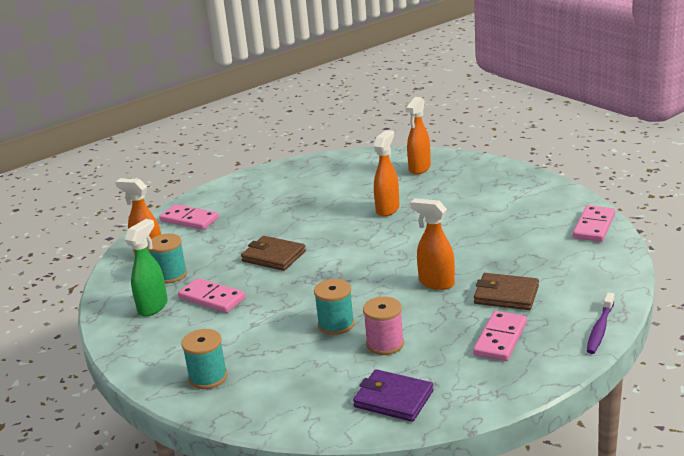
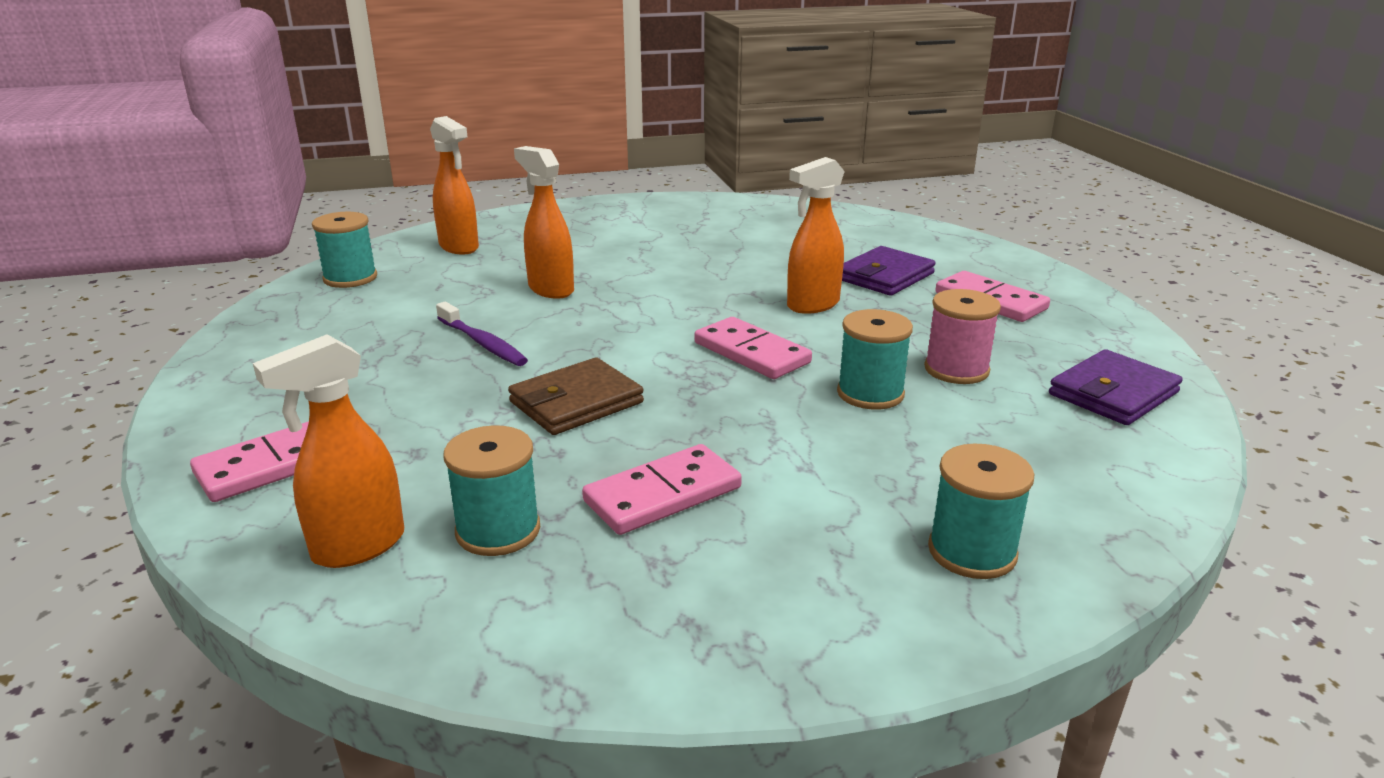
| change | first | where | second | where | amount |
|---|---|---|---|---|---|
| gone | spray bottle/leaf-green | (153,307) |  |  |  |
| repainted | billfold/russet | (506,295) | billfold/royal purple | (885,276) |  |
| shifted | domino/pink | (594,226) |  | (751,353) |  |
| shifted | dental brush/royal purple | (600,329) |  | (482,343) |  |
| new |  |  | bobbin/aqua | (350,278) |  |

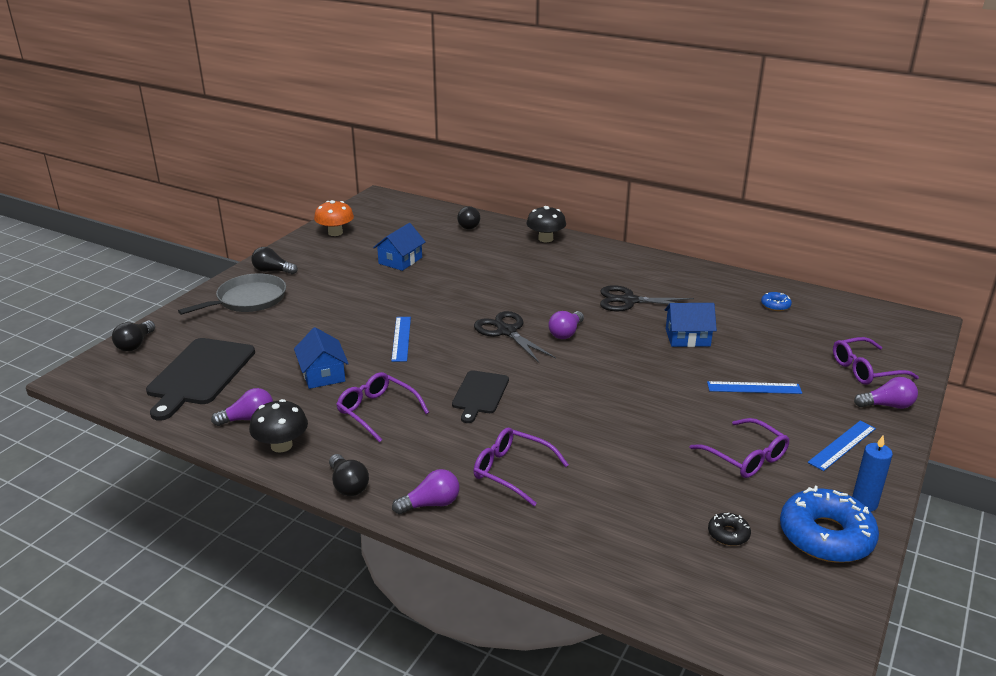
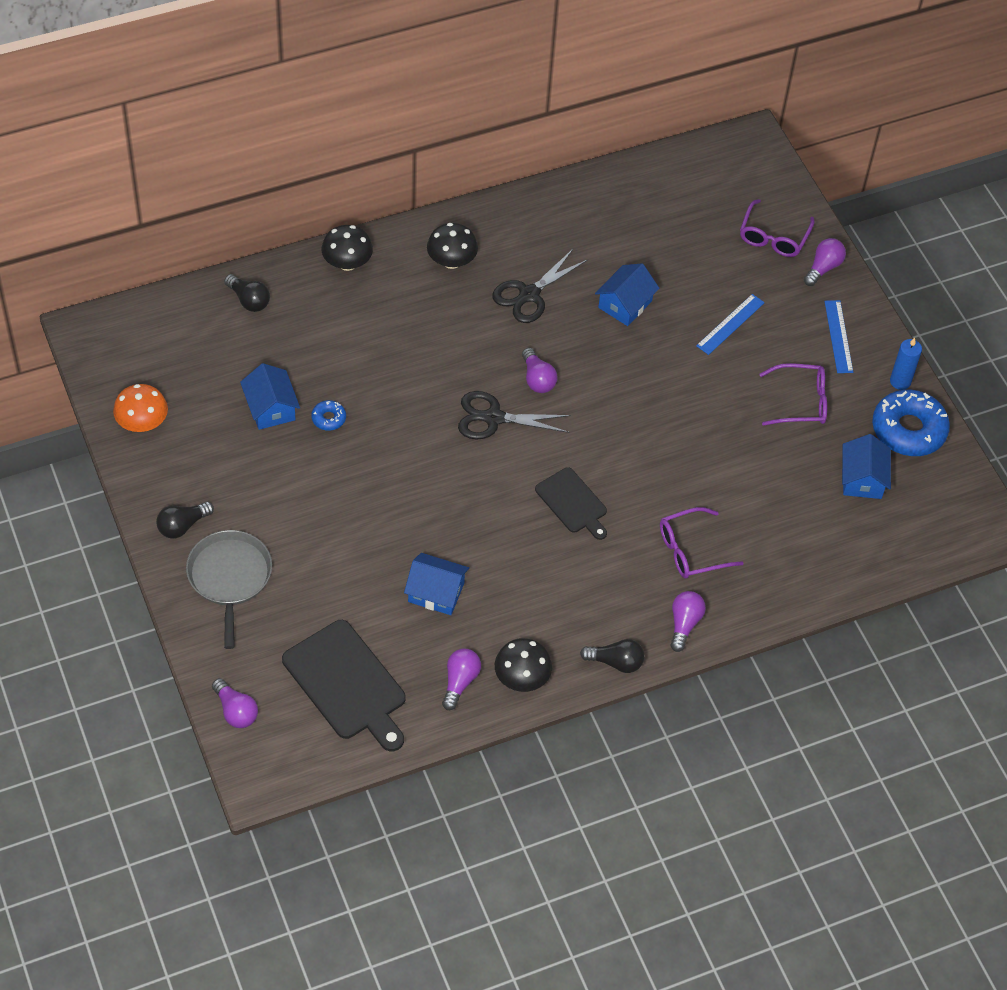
| change | first | where | second | where | amount |
|---|---|---|---|---|---|
| repainted | light bulb/ebony | (135,344) | light bulb/royal purple | (235,711) |  |
| gone | spectacles/royal purple | (377,412) |  |  |  |
| gone | straightedge/blue | (401,338) |  |  |  |
| swapped | doughnut/ebony | (728,534) | toy house/blue | (862,479) |  |
| shifted | doughnut/blue | (775,305) |  | (328,418) |  |
| new |  |  | fungus/ebony | (451,261) |  |

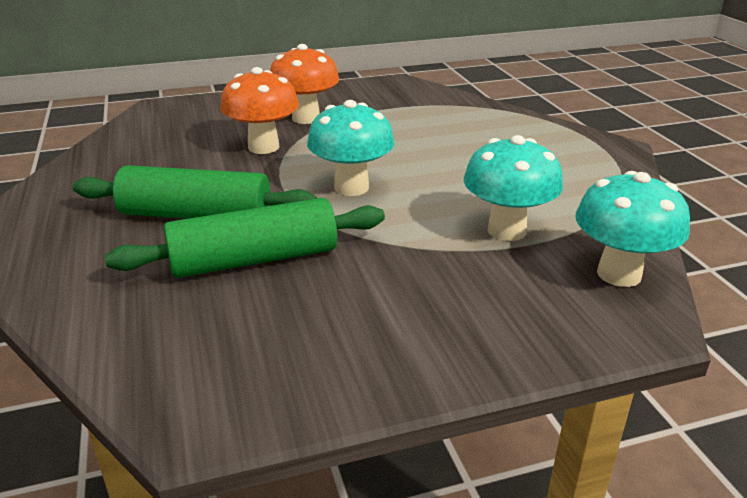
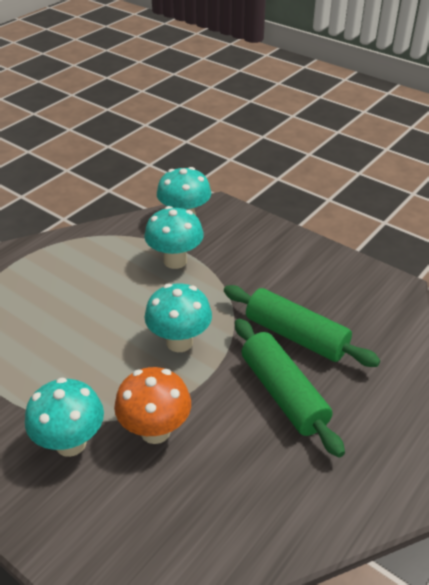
| change | first | where | second | where | amount |
|---|---|---|---|---|---|
| repainted | fungus/orange-coloured | (306,118) | fungus/aqua | (71,443) |  |

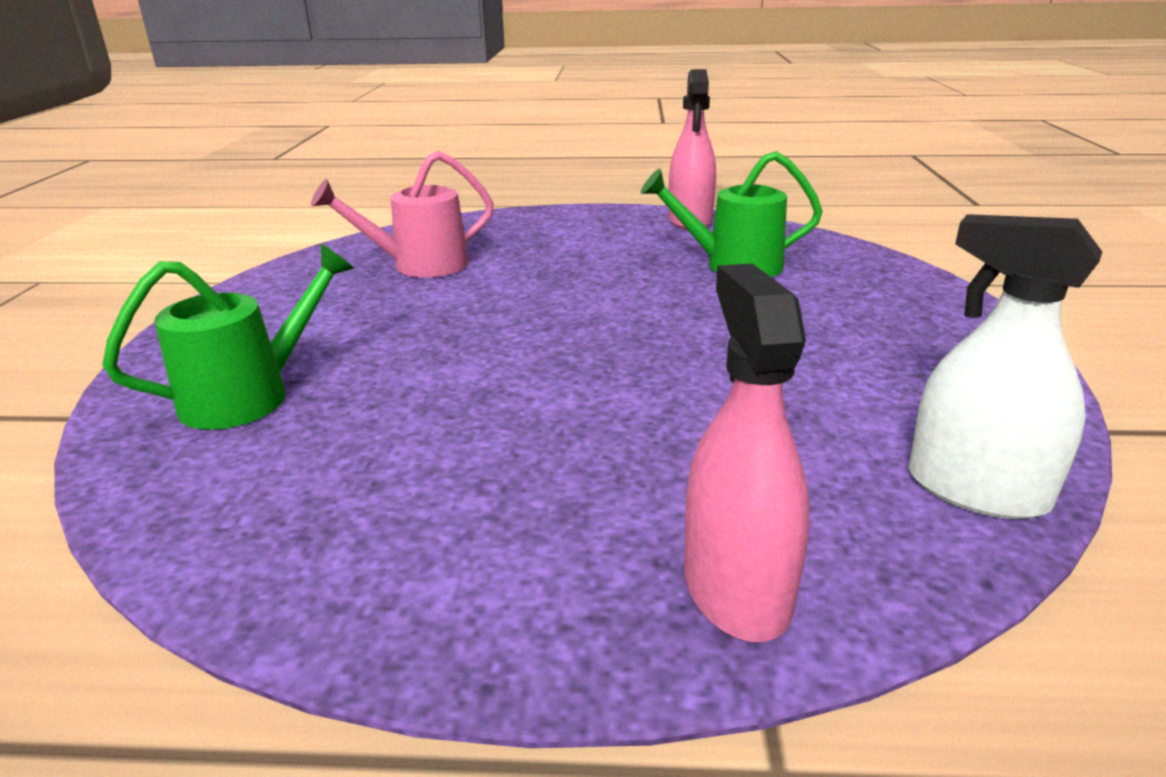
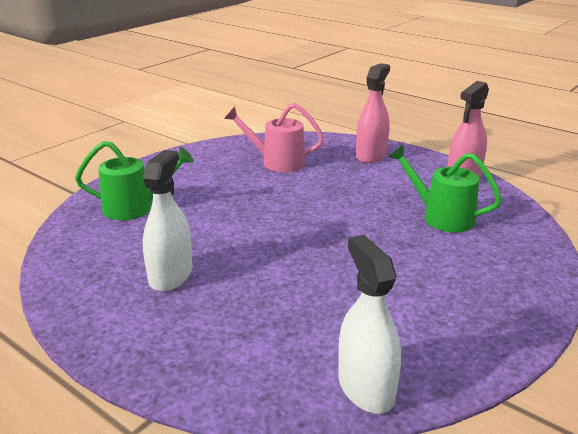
| change | first | where | second | where | amount |
|---|---|---|---|---|---|
| shifted | spray bottle/pink | (736,588) |  | (371,155) |  |
| new |  |  | spray bottle/white | (170,275) |  |

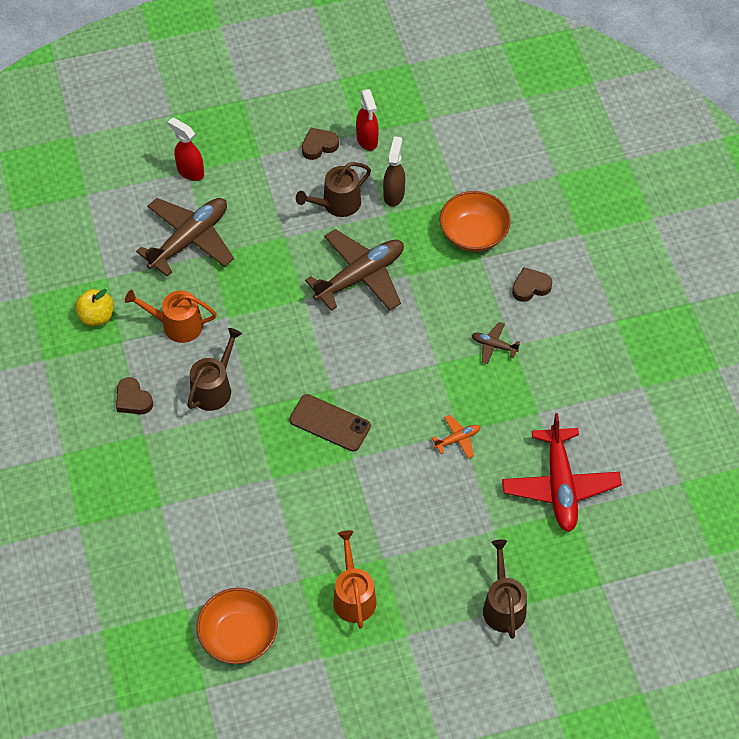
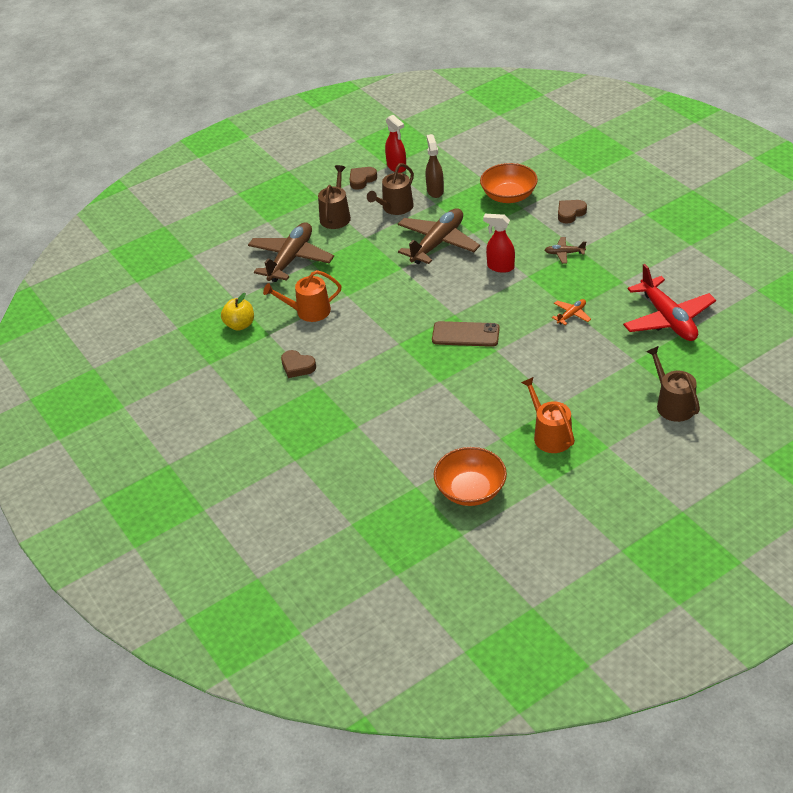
| change | first | where | second | where | amount |
|---|---|---|---|---|---|
| shifted | spray bottle/red | (190,171) |  | (500,267) |  |
| shifted | watering pot/russet | (214,388) |  | (336,216) |  |

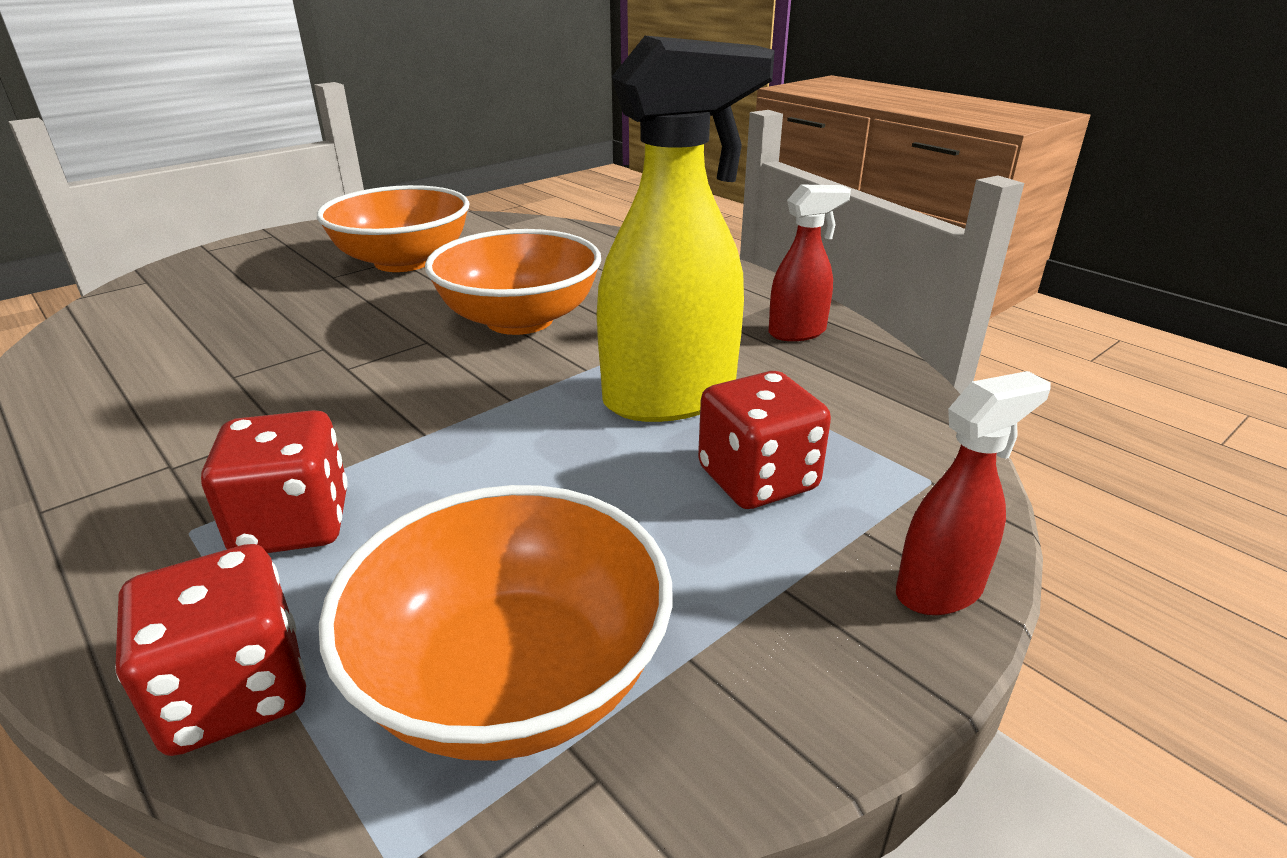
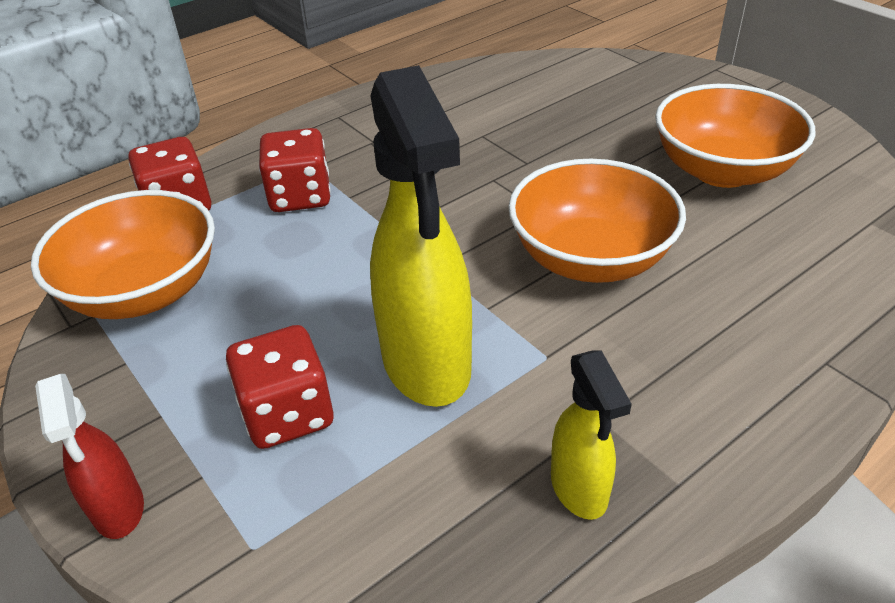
| change | first | where | second | where | amount |
|---|---|---|---|---|---|
| repainted | spray bottle/red | (798,332) | spray bottle/yellow | (579,490) |  |

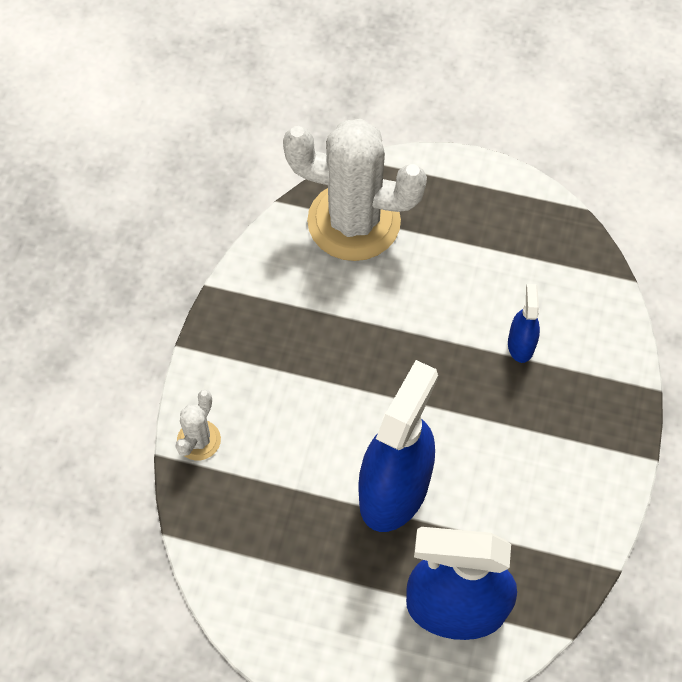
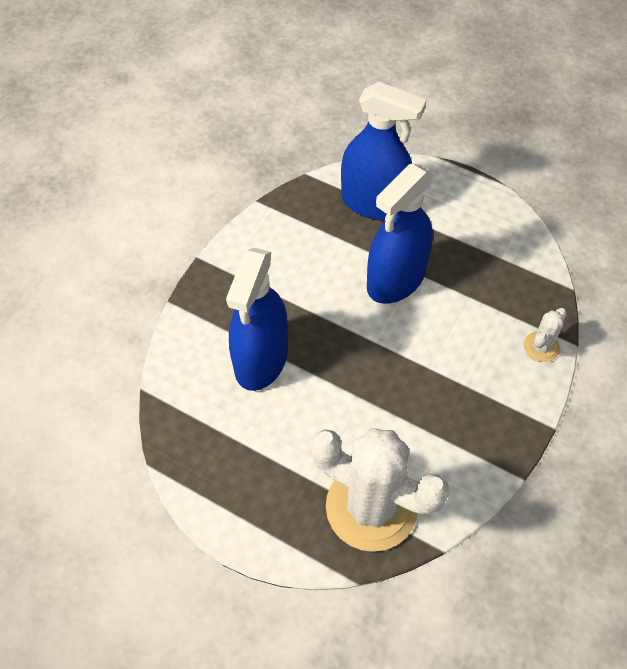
| change | first | where | second | where | amount |
|---|---|---|---|---|---|
| scaled | spray bottle/blue | (521,345) |  | (261,359) | x2.17 |

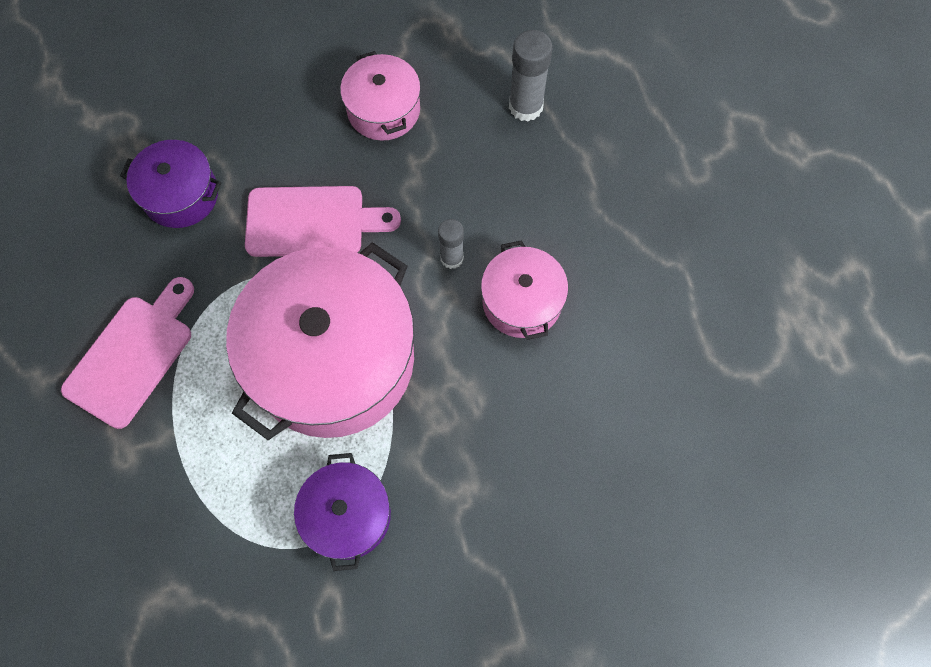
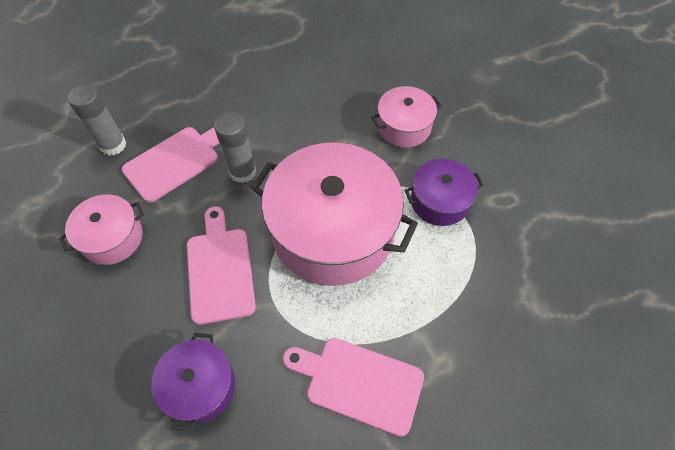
| change | first | where | second | where | amount |
|---|---|---|---|---|---|
| scaled | stick of glue/grey | (451,258) |  | (243,172) | x1.57 |
| shifted | stockpot/pink | (521,301) |  | (404,127) |  |
| new |  |  | bread board/pink | (175,161) |  |

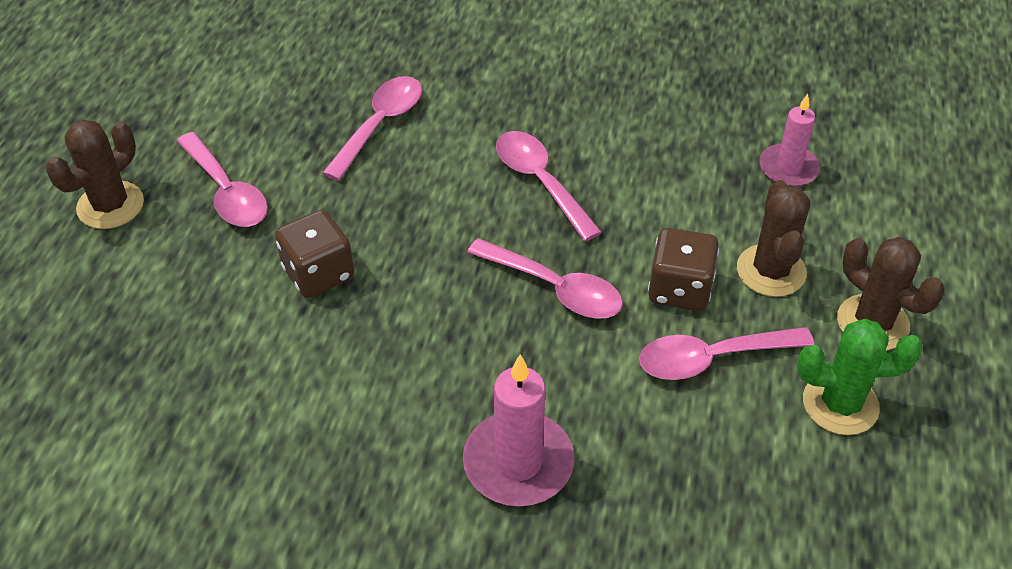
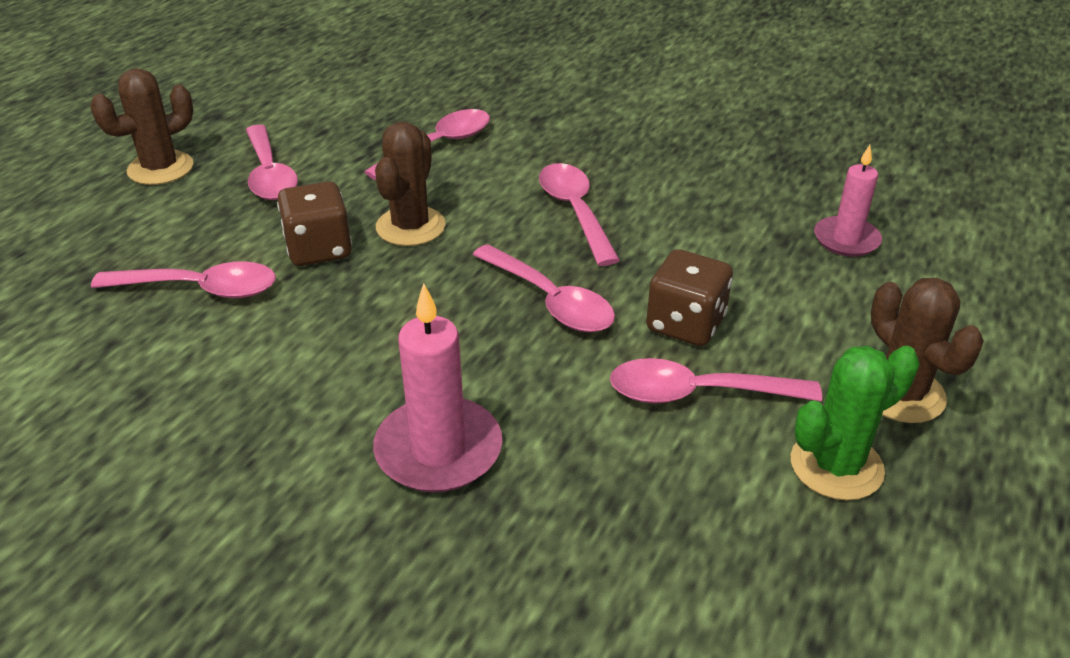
| change | first | where | second | where | amount |
|---|---|---|---|---|---|
| shifted | cactus/russet | (771,271) |  | (410,226) |  |
| rotated | cactus/leaf-green | (840,404) |  | (836,466) | 45 degrees counterclockwise |
| new |  |  | teaspoon/pink | (200,289) |  |

